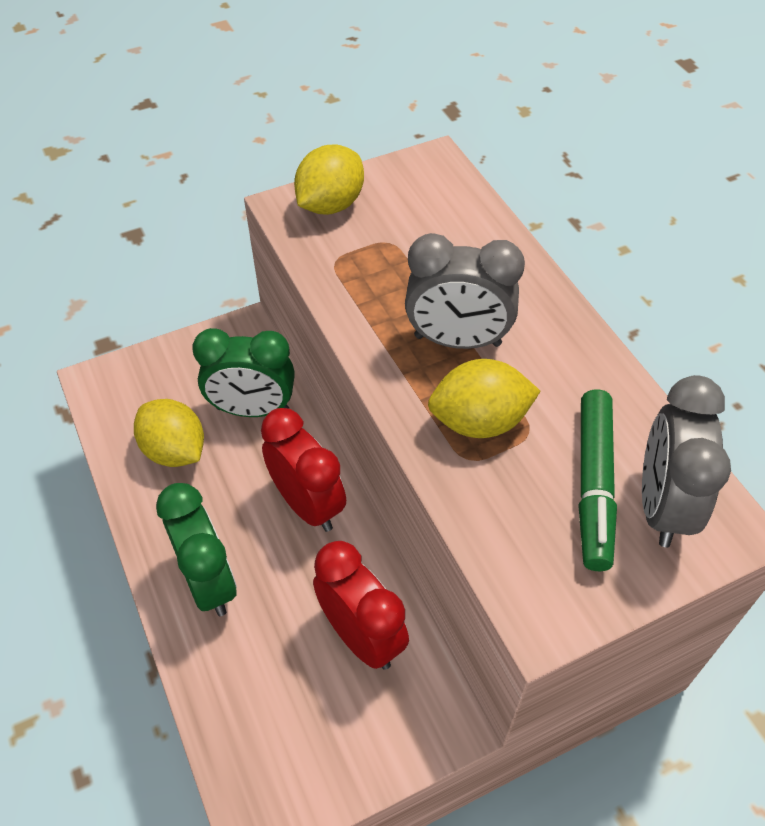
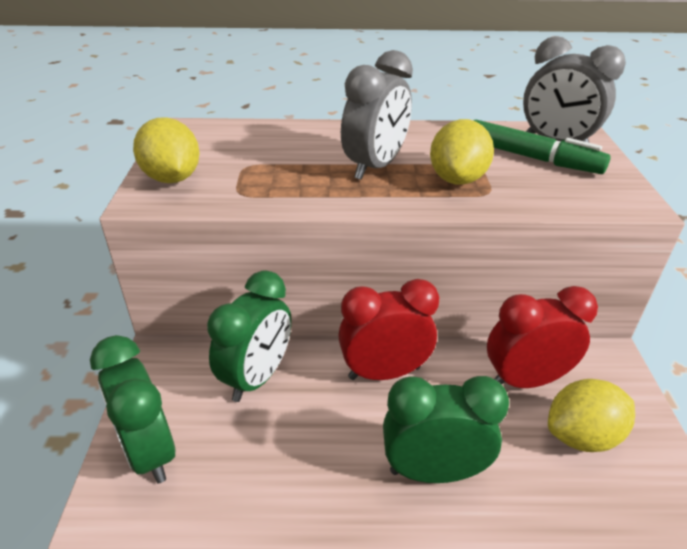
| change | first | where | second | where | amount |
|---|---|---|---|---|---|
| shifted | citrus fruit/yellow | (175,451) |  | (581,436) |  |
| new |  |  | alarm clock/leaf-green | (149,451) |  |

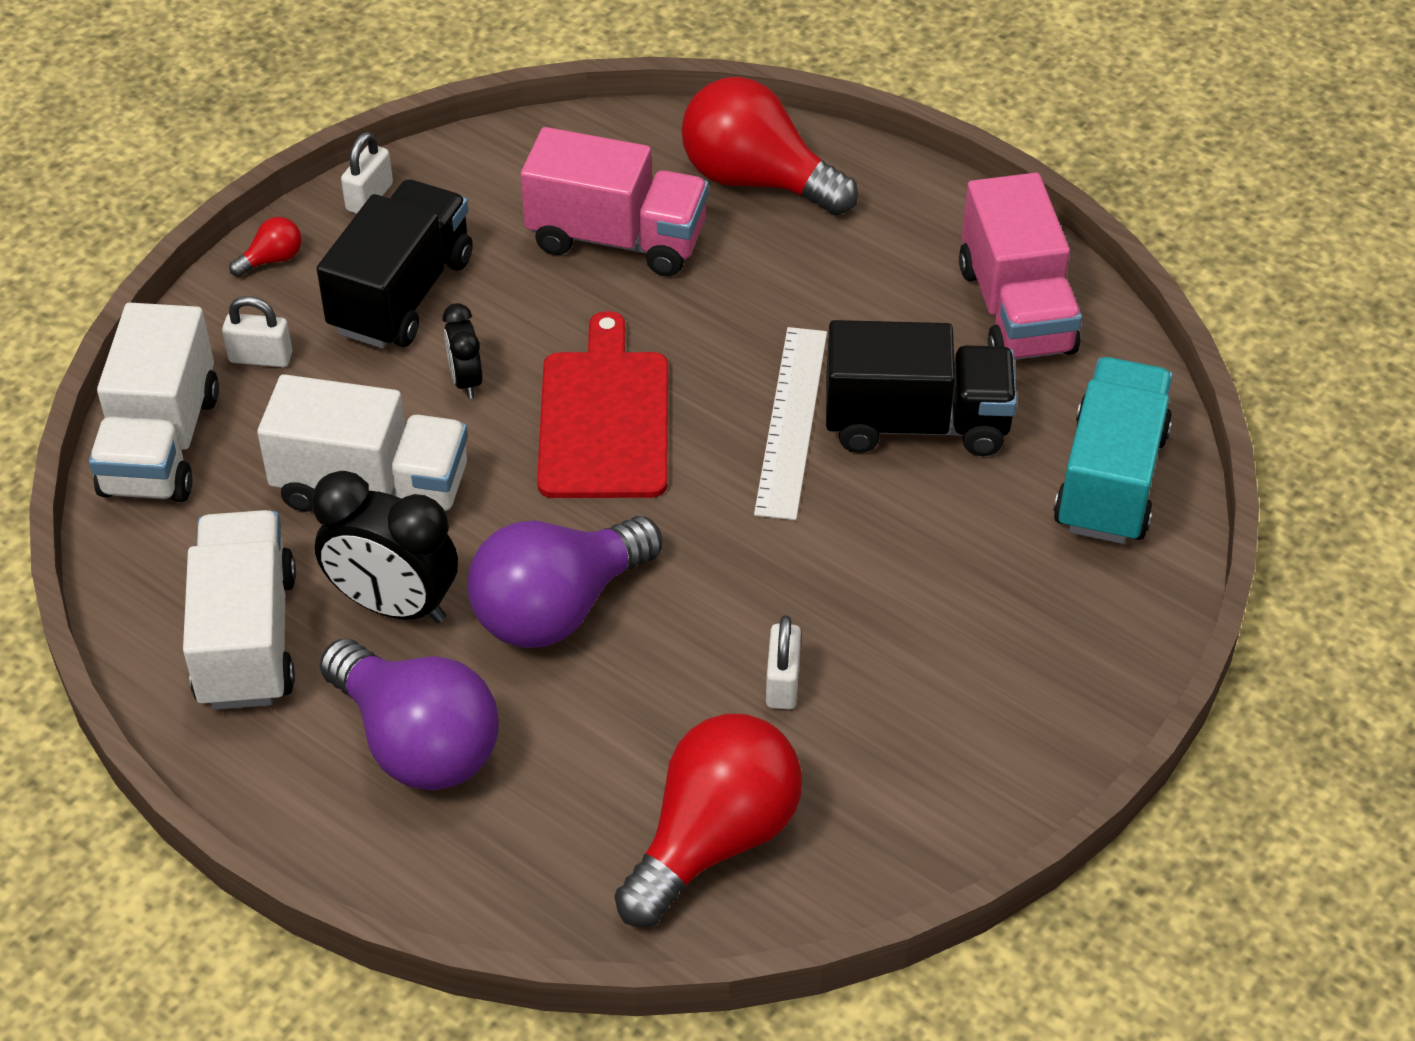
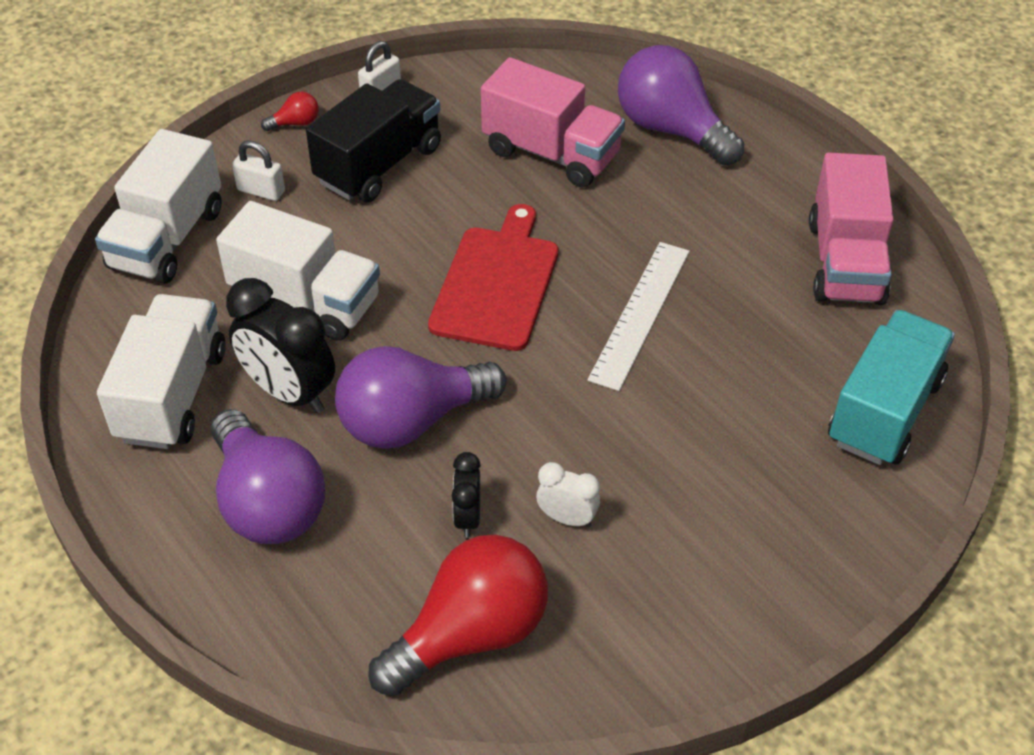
| change | first | where | second | where | amount |
|---|---|---|---|---|---|
| shifted | alarm clock/ebony | (466,380) |  | (467,517) |  |
| repainted | light bulb/red | (757,180) | light bulb/royal purple | (671,129) |  |
| swapped | padlock/white | (782,683) | alarm clock/white | (567,518) |  |
| gone | truck/ebony | (916,423) |  |  |  |

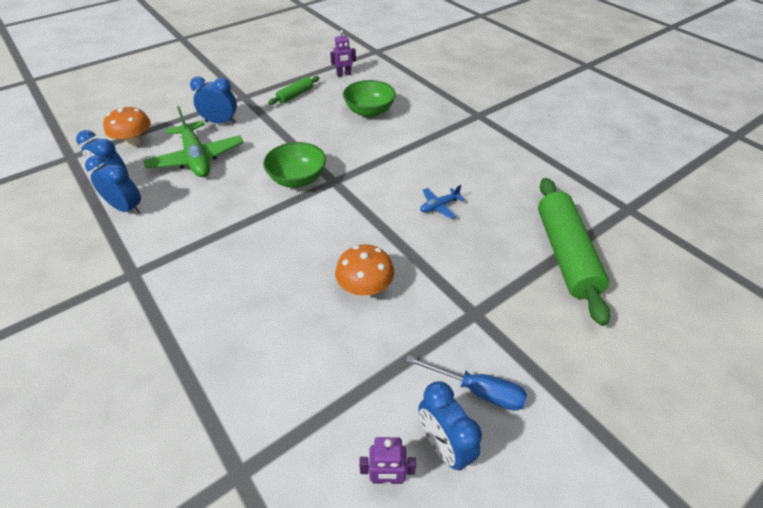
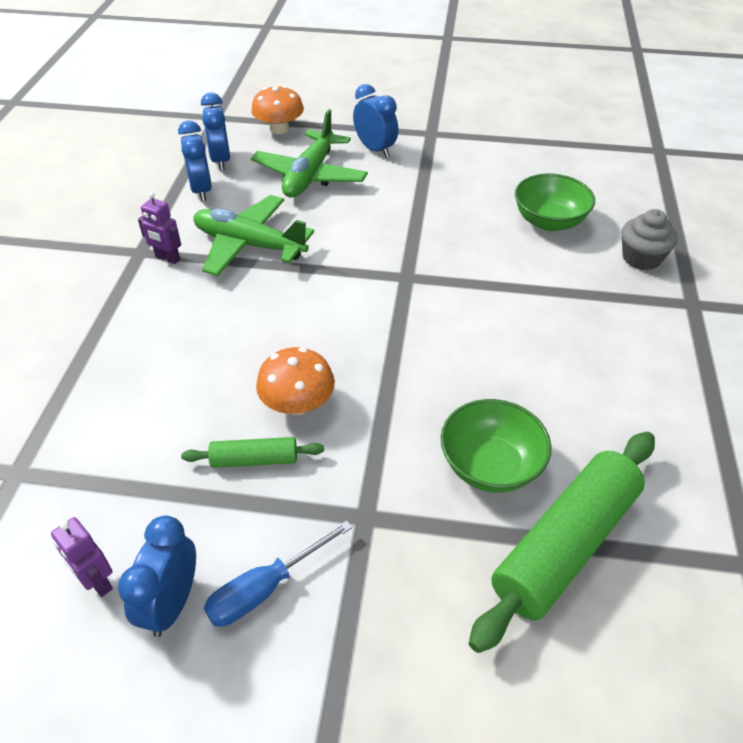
| change | first | where | second | where | amount |
|---|---|---|---|---|---|
| shifted | bowl/leaf-green | (297,179) |  | (490,466) |  |
| shifted | rolling pin/leaf-green | (295,95) |  | (254,460) |  |
| shifted | toy robot/royal purple | (344,74) |  | (167,258) |  |
| rotated | screwdriver/blue | (477,390) |  | (265,588) | 75 degrees clockwise |
| gone | plane/blue | (439,206) |  |  |  |
| new |  |  | plane/leaf-green | (249,245) |  |
| new |  |  | fairy cake/grey | (641,258) |  |

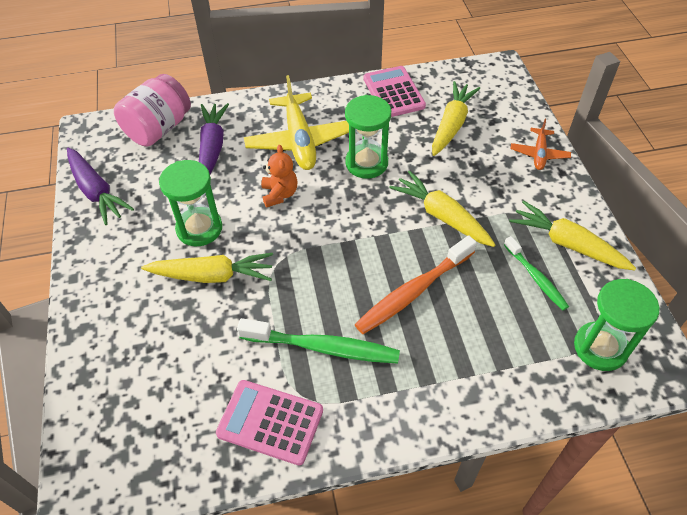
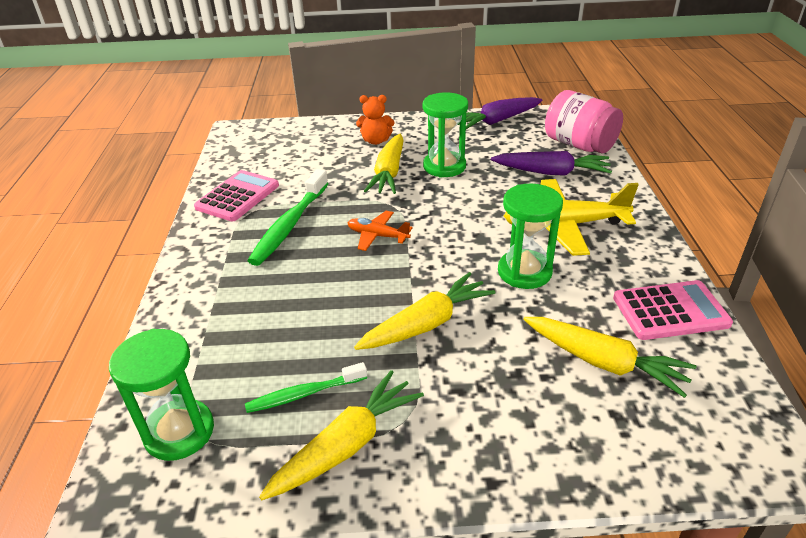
| change | first | where | second | where | amount |
|---|---|---|---|---|---|
| shifted | teddy bear/orange-coloured | (279,194) |  | (376,141) |  |
| gone | dental brush/orange-coloured | (413,292) |  |  |  |
| shifted | plane/orange-coloured | (539,154) |  | (378,236) |  |

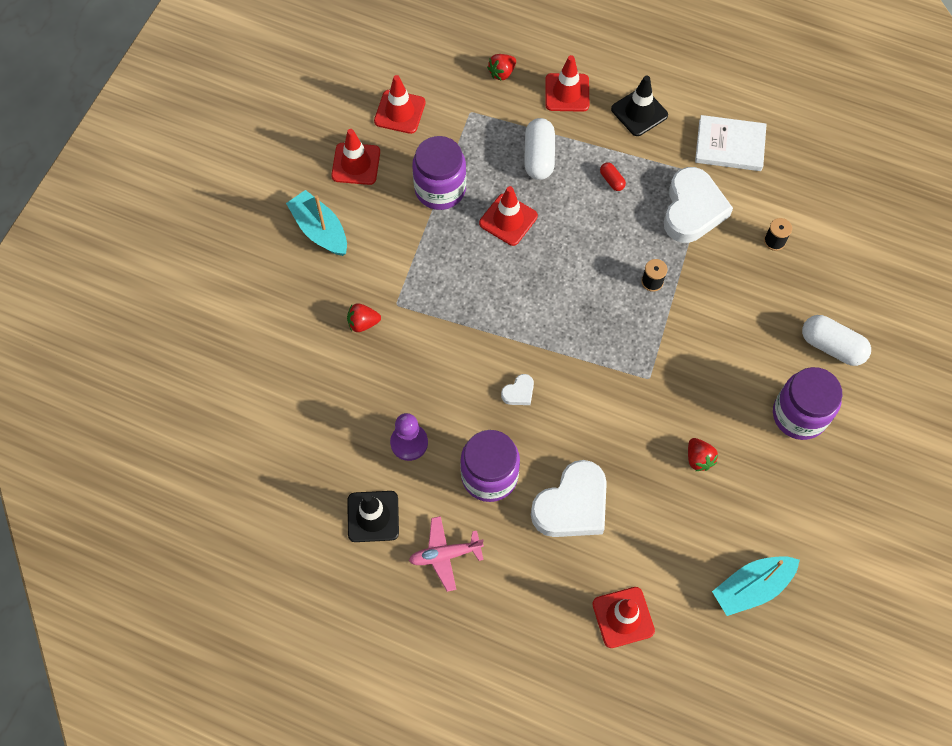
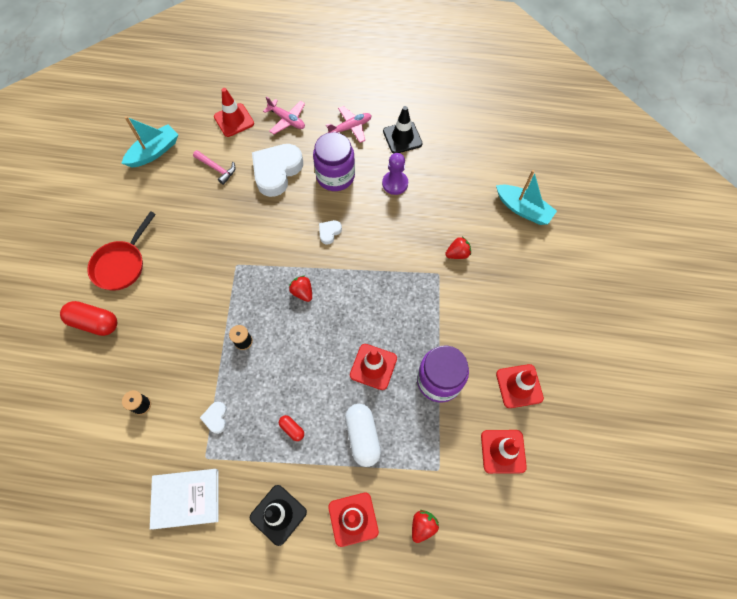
| change | first | where | second | where | amount |
|---|---|---|---|---|---|
| shifted | boat/aqua | (320,230) |  | (523,209) |  |
| scaled | heart/white | (692,209) |  | (216,418) | x0.44 |
| shifted | strawberry/red | (698,459) |  | (302,292) |  |
| swapped | jam jar/royal purple | (799,415) | frying pan/red | (122,264) |  |
| repainted | pill shape/white | (832,346) | pill shape/red | (94,322) |  |
| new |  |  | hammer/pink | (217,169) |  |
| new |  |  | plane/pink | (287,120) |  |

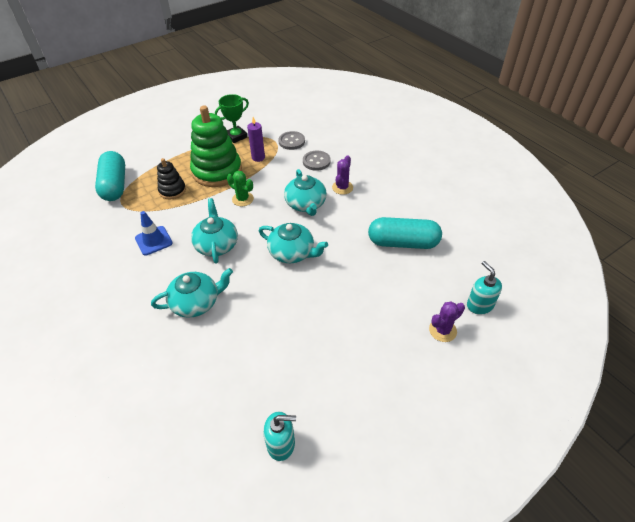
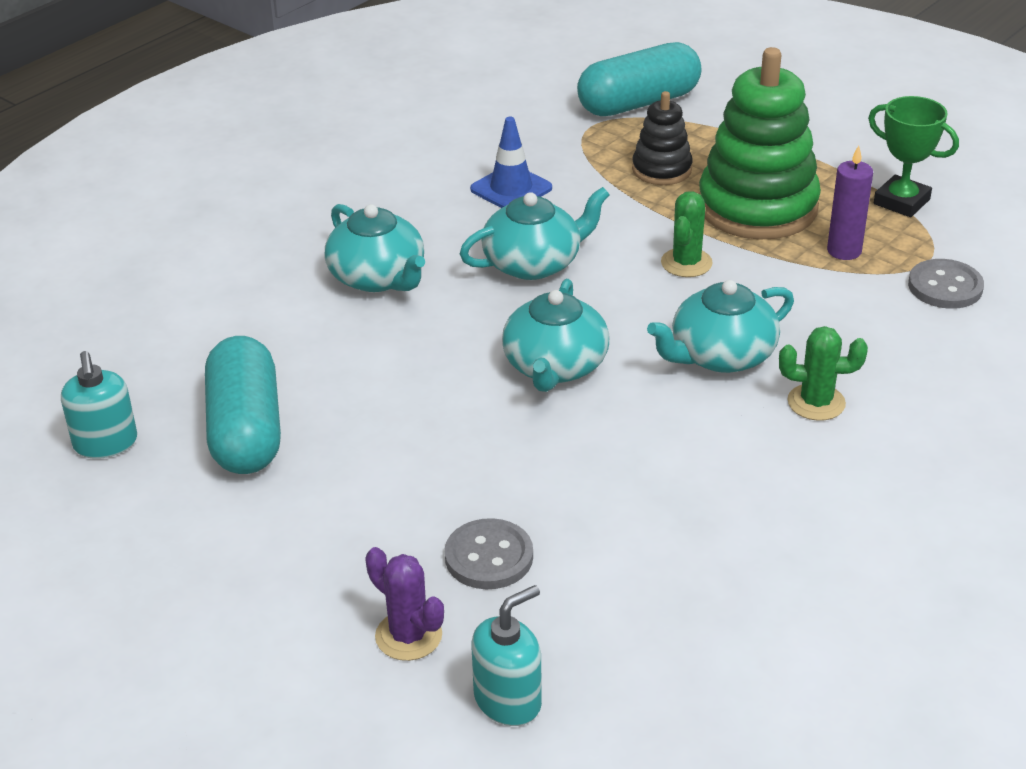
| change | first | where | second | where | amount |
|---|---|---|---|---|---|
| shifted | shirt button/grey | (316,161) |  | (489,557) |  |
| repainted | cactus/royal purple | (342,187) | cactus/leaf-green | (816,402) |  |
| shifted | pill shape/aqua | (403,243) |  | (246,430) |  |

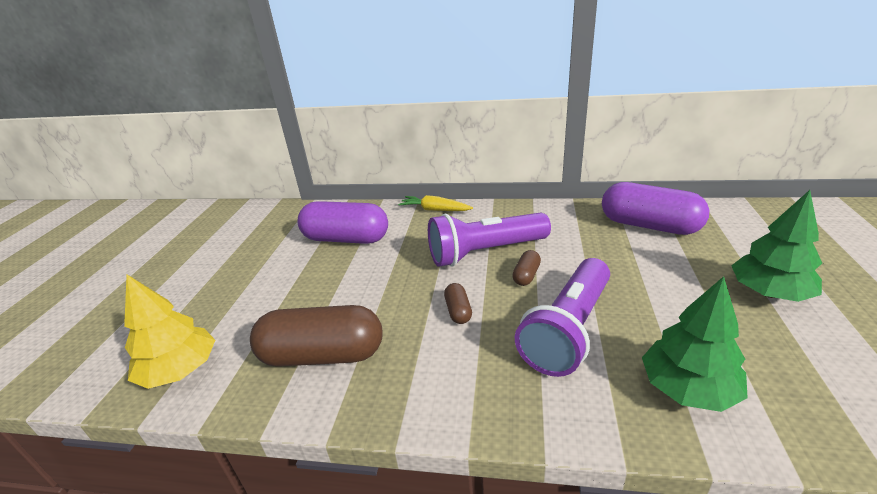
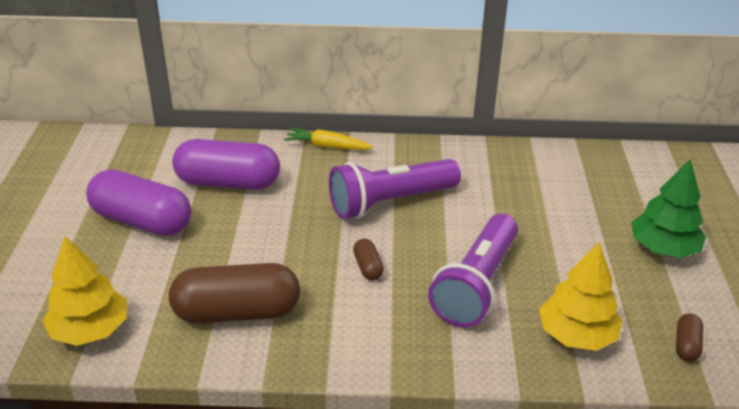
| change | first | where | second | where | amount |
|---|---|---|---|---|---|
| shifted | pill shape/russet | (526,275) |  | (686,345) |  |
| shifted | pill shape/royal purple | (649,225) |  | (142,221) |  |
| repainted | tree/leaf-green | (688,388) | tree/yellow | (576,335) |  |

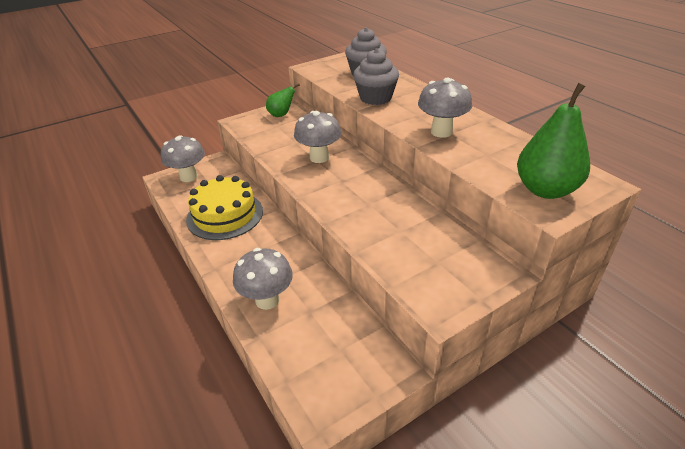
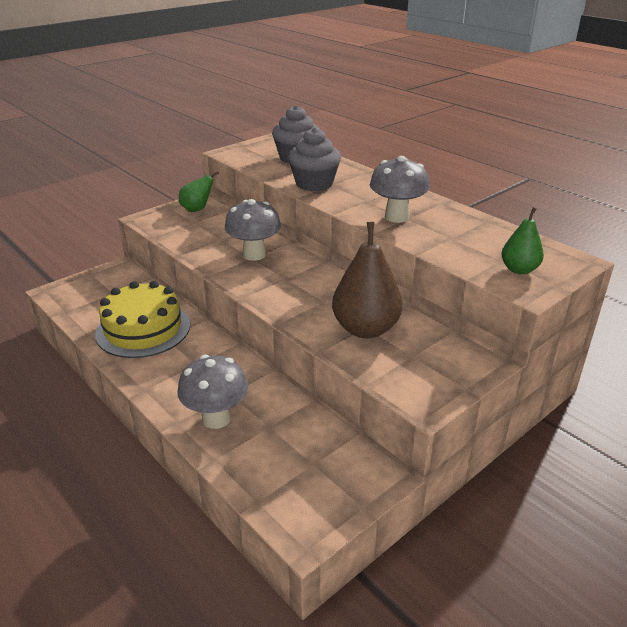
| change | first | where | second | where | amount |
|---|---|---|---|---|---|
| gone | fungus/grey | (188,177) |  |  |  |
| scaled | pear/leaf-green | (545,190) |  | (519,269) | x0.57 |
| new |  |  | pear/russet | (365,329) |  |

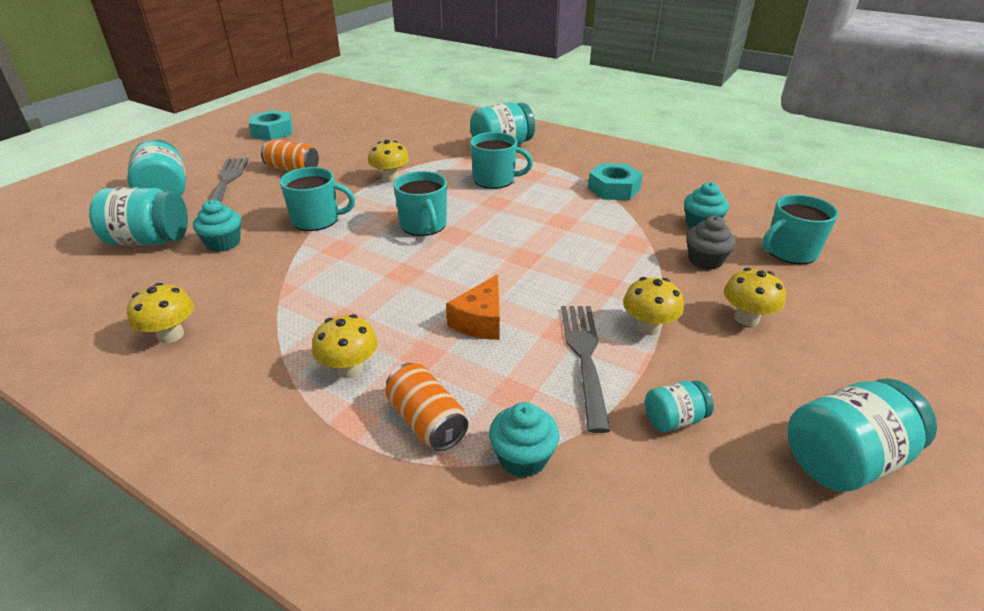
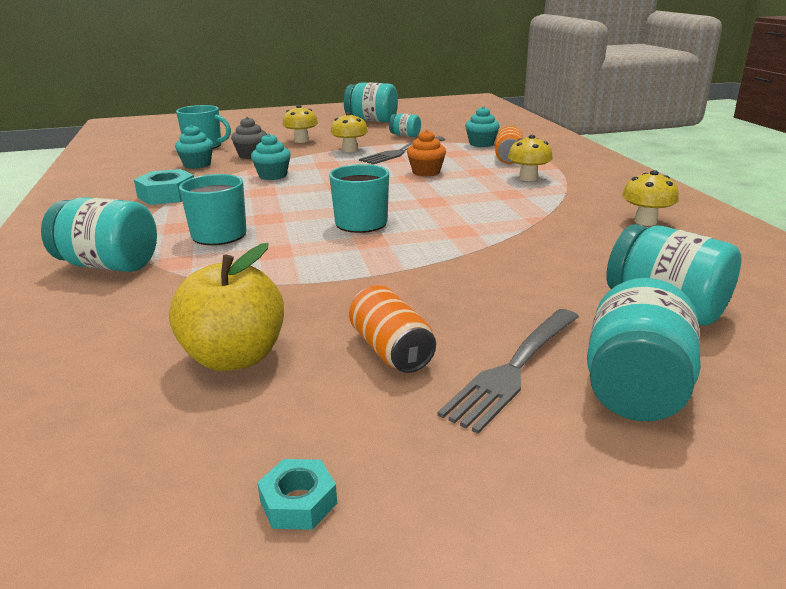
| change | first | where | second | where | amount |
|---|---|---|---|---|---|
| shifted | fairy cake/aqua | (223,243) |  | (273,176) |  |
| scaled | nut/aqua | (272,132) |  | (298,502) | x0.58 |
| gone | mug/aqua | (317,220) |  |  |  |
| gone | fungus/yellow | (390,178) |  |  |  |
| swapped | cheese wedge/orange-coloured | (480,321) | fairy cake/orange-coloured | (426,172) |  |
| new |  |  | toy apple/yellow | (235,357) |  |

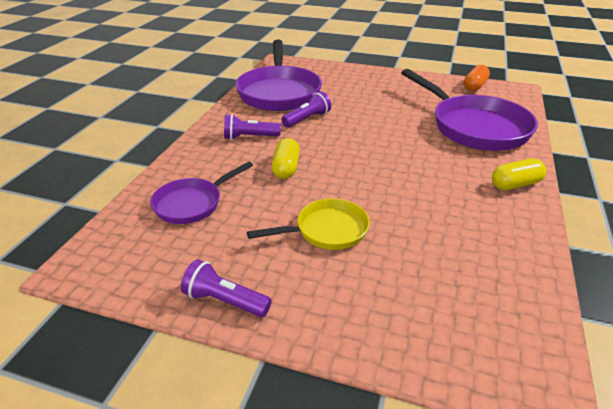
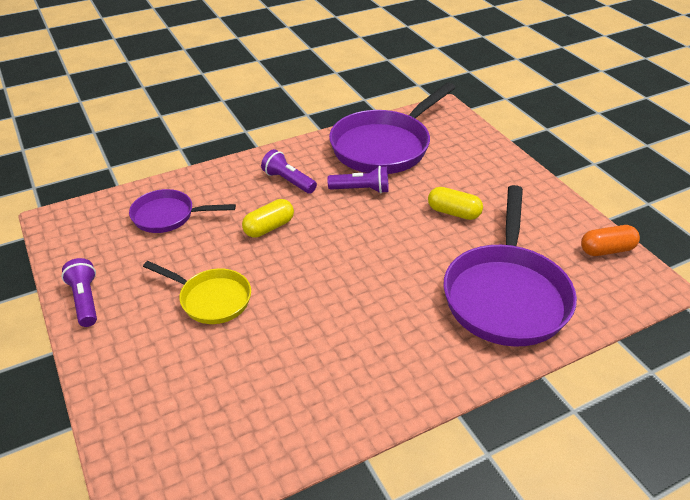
| change | first | where | second | where | amount |
|---|---|---|---|---|---|
| shifted | pill shape/yellow | (515,184) |  | (453,212) |  |

